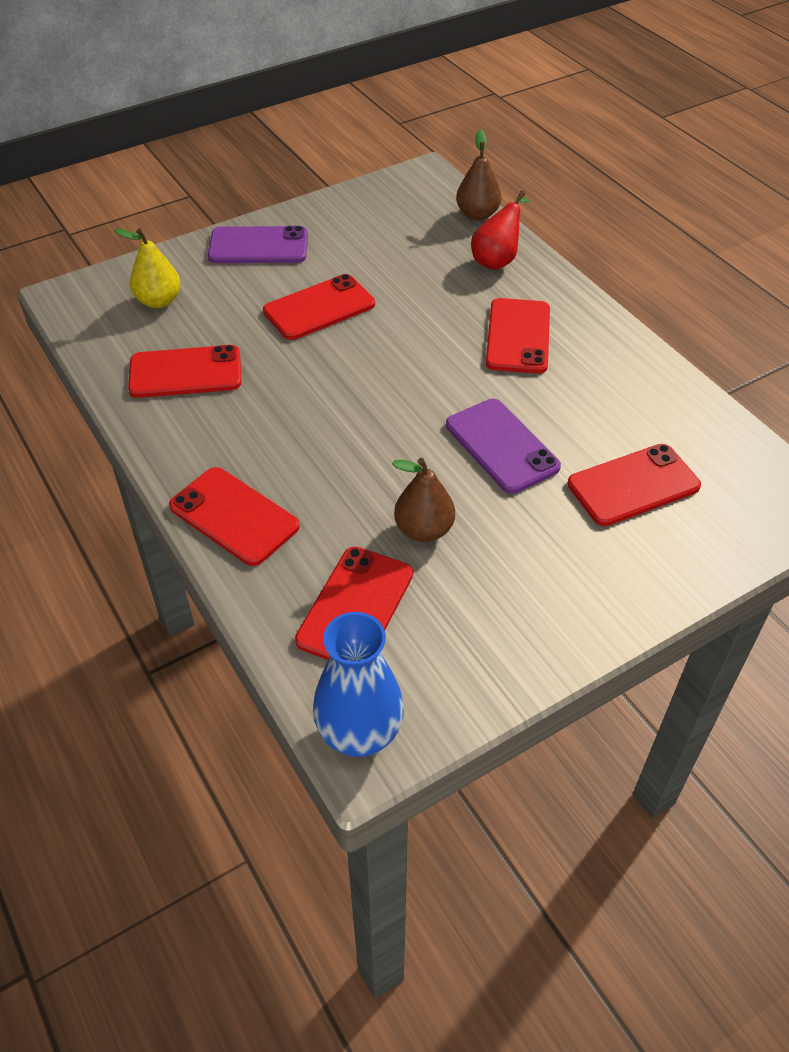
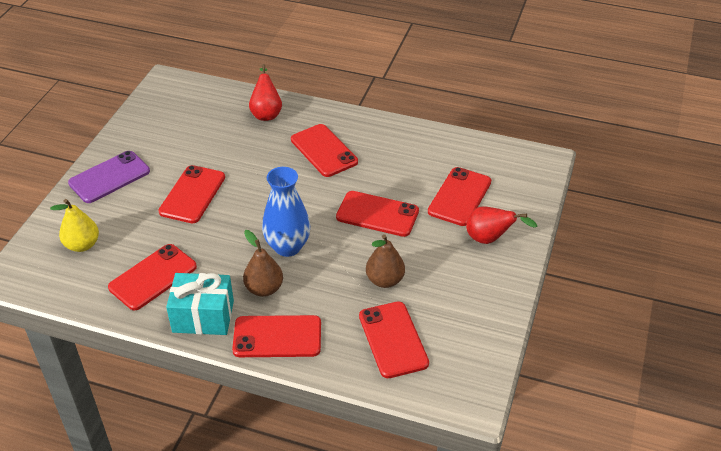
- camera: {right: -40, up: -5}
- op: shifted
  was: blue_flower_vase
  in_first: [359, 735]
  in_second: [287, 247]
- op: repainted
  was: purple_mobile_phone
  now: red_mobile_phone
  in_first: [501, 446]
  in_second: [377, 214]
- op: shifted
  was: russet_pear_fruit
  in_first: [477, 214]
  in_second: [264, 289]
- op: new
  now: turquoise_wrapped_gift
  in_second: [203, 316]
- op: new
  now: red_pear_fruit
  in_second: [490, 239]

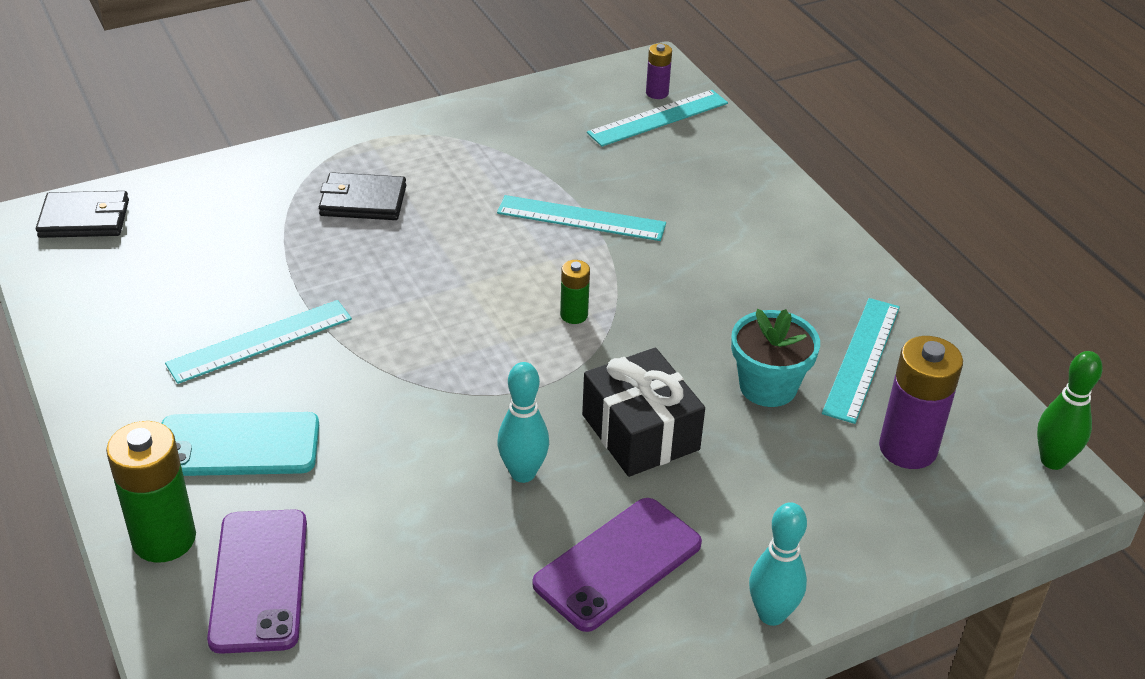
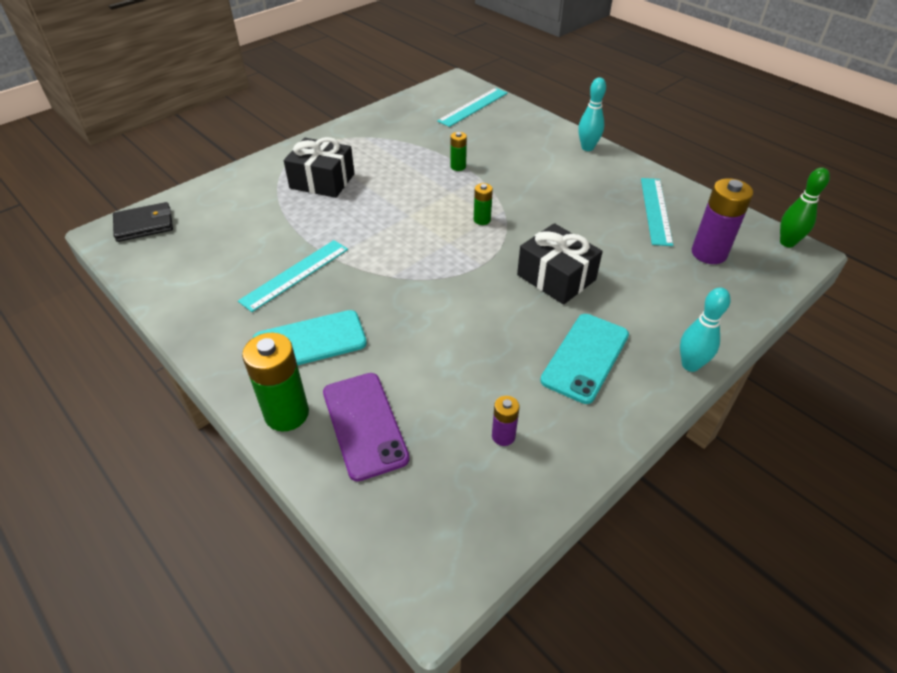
- camera: {right: -15, up: 5}
- op: swapped
  was: jet-black_card_wallet
  now: jet-black_wrapped_gift
  in_first: [363, 201]
  in_second: [322, 181]
- op: swapped
  was: turquoise_measuring_stick
  now: emerald_battery
  in_first: [581, 218]
  in_second: [458, 166]
- op: shifted
  was: turquoise_tenpin
  in_first: [523, 473]
  in_second: [587, 147]
- op: repainted
  was: purple_mobile_phone
  now: turquoise_mobile_phone
  in_first: [617, 564]
  in_second: [585, 357]
- op: shifted
  was: purple_battery
  in_first: [657, 93]
  in_second: [503, 436]
- op: gone
  was: turquoise_plant_pot
  in_first: [768, 386]

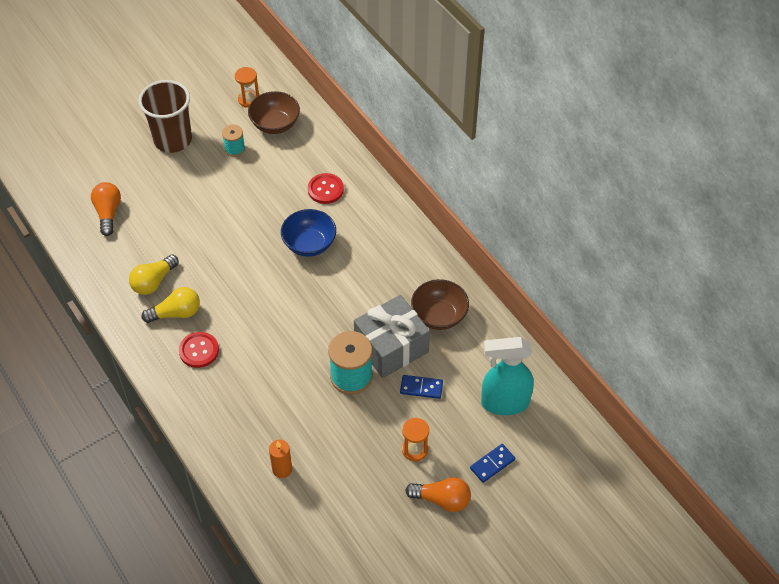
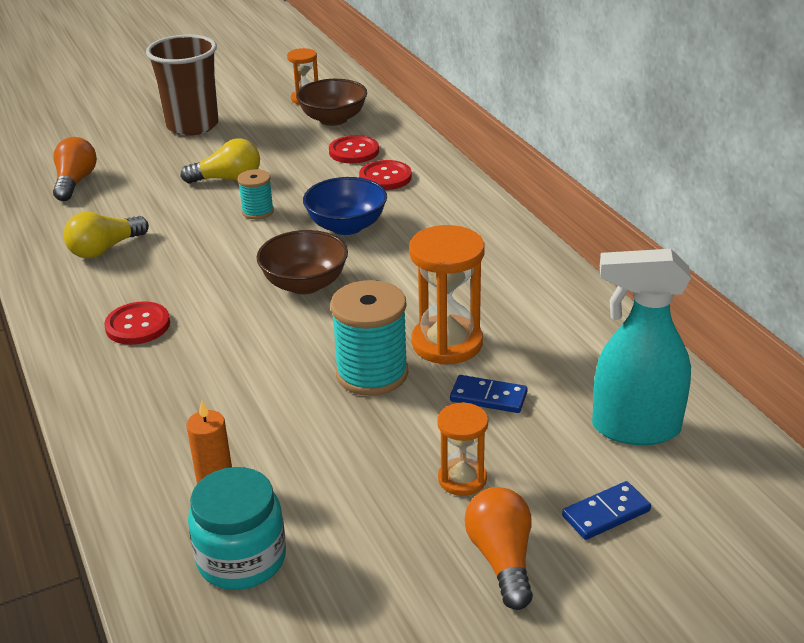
- camera: {right: 10, up: -20}
- op: shifted
  was: yellow_lightbulb
  in_first: [176, 313]
  in_second: [228, 179]
- op: shifted
  was: turquoise_bobbin
  in_first: [235, 149]
  in_second: [257, 211]
- op: swapped
  was: ash-grey_wrapped_gift
  now: orange-coloured_hourglass
  in_first: [391, 347]
  in_second: [447, 343]
- op: rotated
  was: orange-coloured_lightbulb
  in_first: [442, 499]
  in_second: [502, 559]
  clockwise: -120
- op: shifted
  was: russet_serving_bowl
  in_first: [439, 315]
  in_second: [305, 284]
- op: new
  now: turquoise_jam_jar
  in_second: [241, 559]
- op: new
  now: red_shirt_button
  in_second: [354, 151]

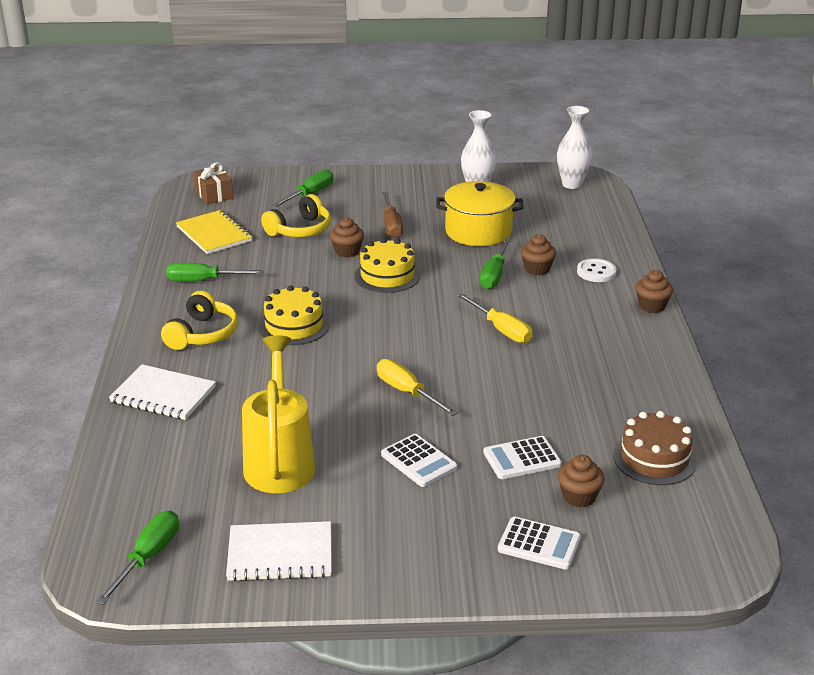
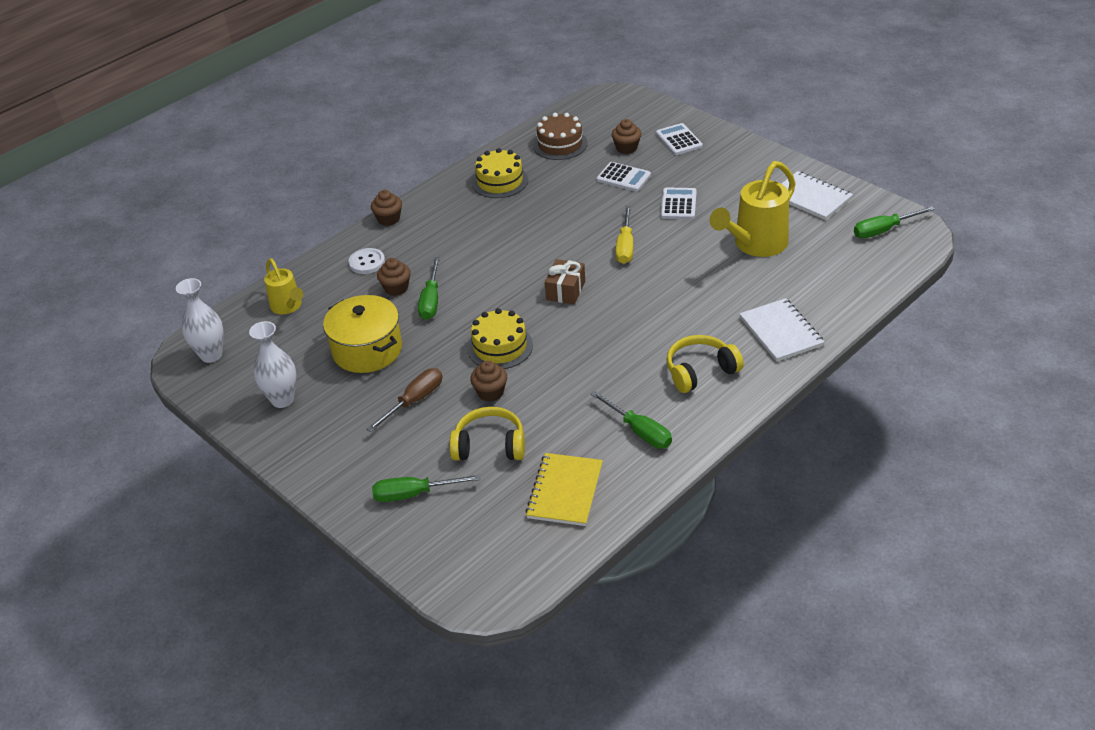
- camera: {right: -130, up: 10}
- op: shifted
  was: russet_wrapped_gift
  in_first: [214, 195]
  in_second: [565, 290]
- op: shifted
  was: yellow_layer_cake
  in_first: [294, 326]
  in_second: [500, 181]
- op: gone
  was: yellow_hand_screwdriver
  in_first: [501, 330]
- op: rotated
  was: emerald_hand_screwdriver
  in_first: [494, 275]
  in_second: [431, 300]
  clockwise: 120
- op: new
  now: yellow_watering_can
  in_second: [288, 306]

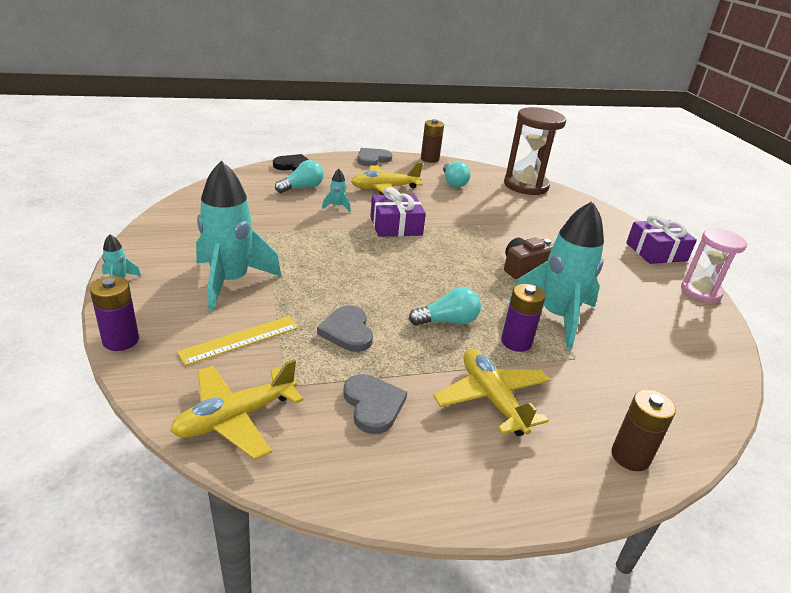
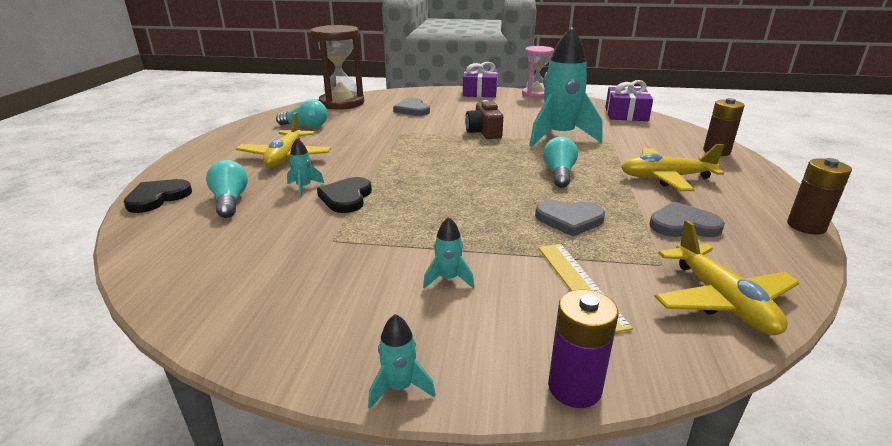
- camera: {right: -65, up: -5}
- op: scaled
  was: turquoise_toy_rocket
  in_first: [230, 282]
  in_second: [448, 279]
  ratio: 0.4
- op: shifted
  was: ash-grey_heart
  in_first: [372, 159]
  in_second: [412, 109]
- op: shifted
  was: purple_wrapped_gift
  in_first: [396, 226]
  in_second: [626, 114]
- op: shifted
  was: russet_battery
  in_first: [429, 159]
  in_second: [806, 226]
- op: gone
  was: purple_battery
  in_first: [516, 342]
- op: new
  now: jet-black_heart
  in_second: [346, 197]

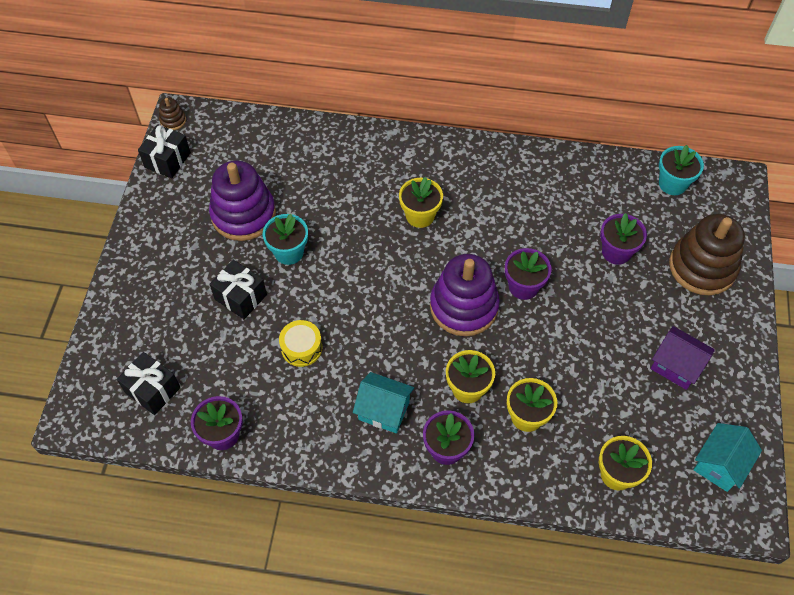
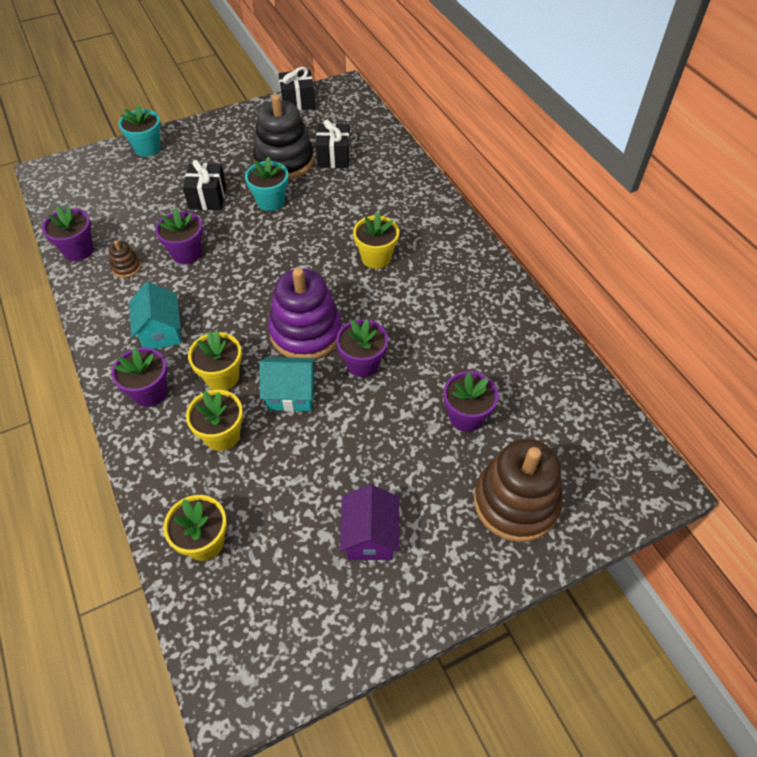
- camera: {right: 55, up: -5}
- op: shifted
  was: jet-black_wrapped_gift
  in_first: [152, 390]
  in_second: [334, 157]
- op: shifted
  was: russet_stacking_toy
  in_first: [173, 120]
  in_second: [126, 267]
- op: repainted
  was: purple_stacking_toy
  now: jet-black_stacking_toy
  in_first: [243, 214]
  in_second: [284, 161]
- op: swapped
  was: yellow_toy_drum
  now: purple_plant_pot
  in_first: [301, 348]
  in_second: [186, 253]
- op: shifted
  was: turquoise_plant_pot
  in_first: [672, 184]
  in_second: [147, 148]
- op: shifted
  was: turquoise_toy_house
  in_first: [719, 465]
  in_second: [291, 394]

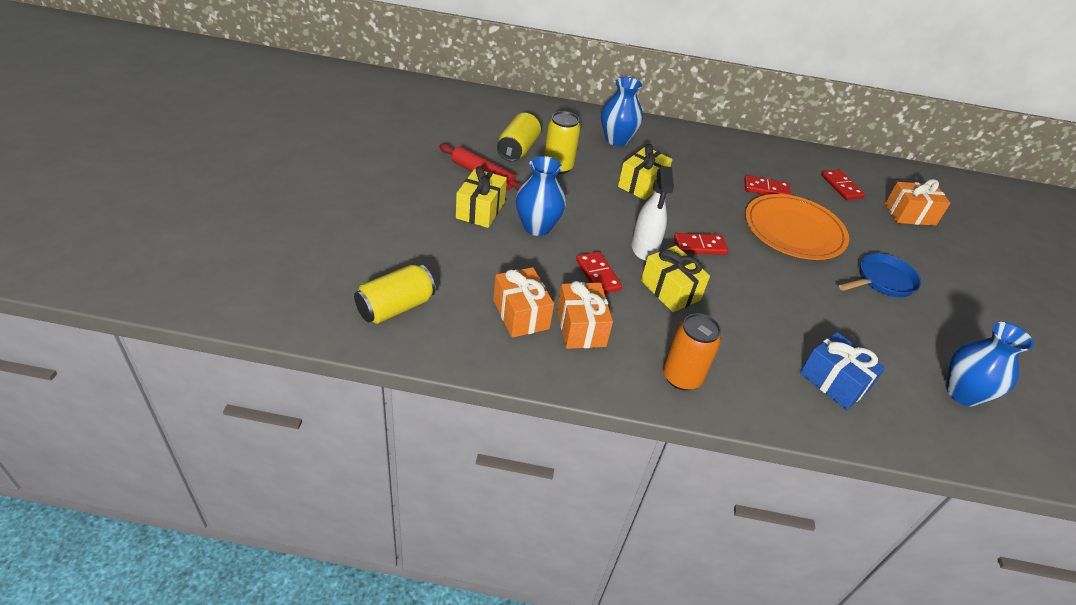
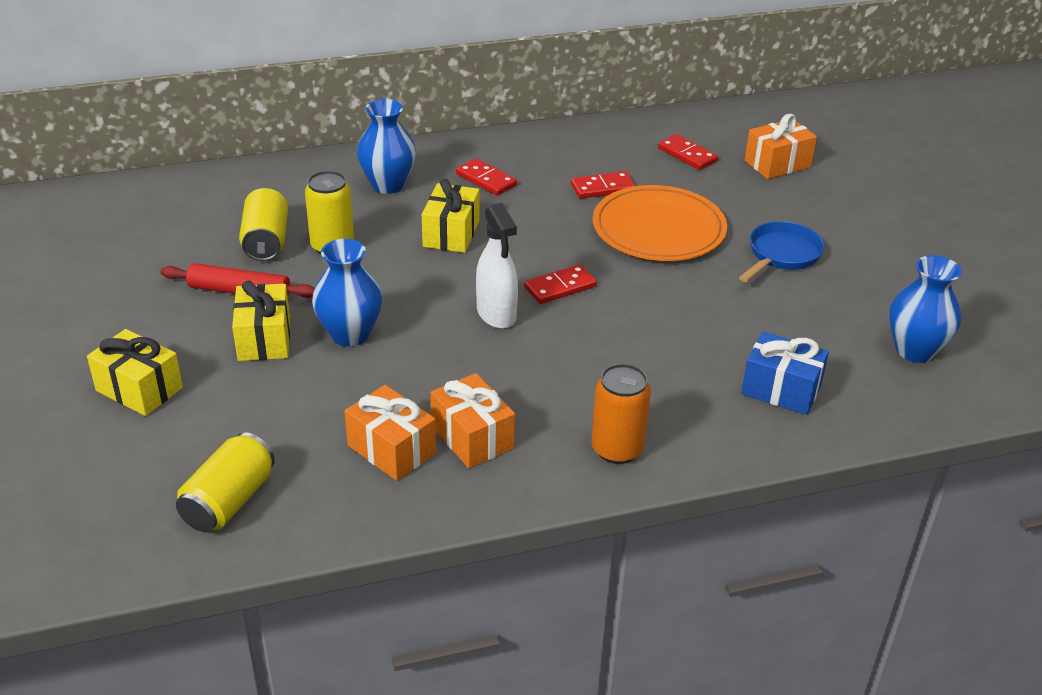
- camera: {right: -20, up: -5}
- op: shifted
  was: red_domino
  in_first: [597, 275]
  in_second: [486, 180]
- op: shifted
  was: yellow_wrapped_gift
  in_first: [670, 290]
  in_second: [139, 389]

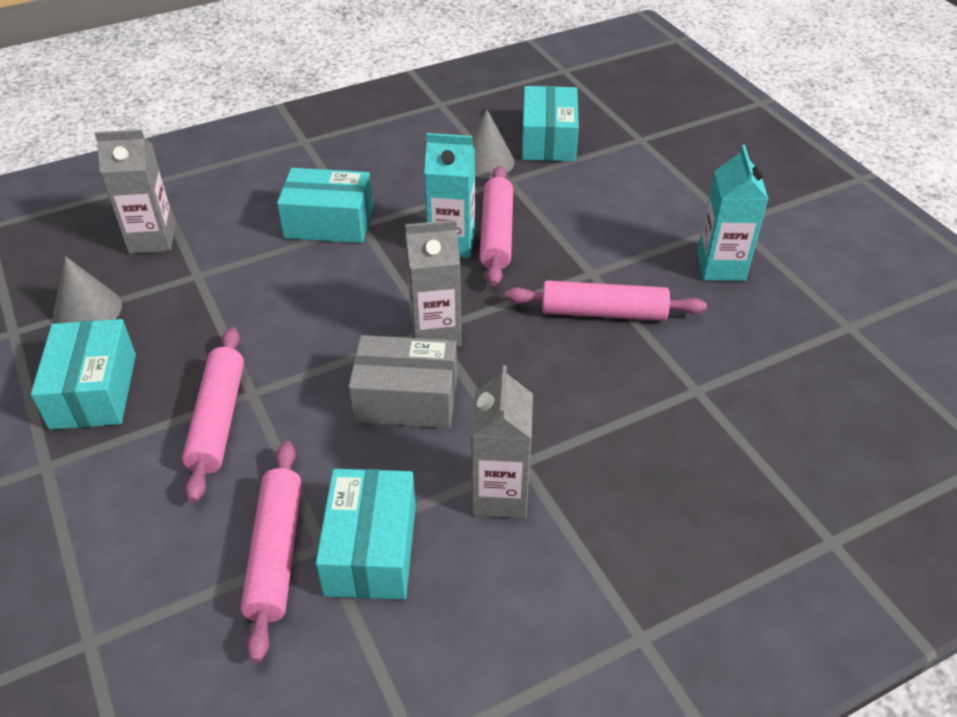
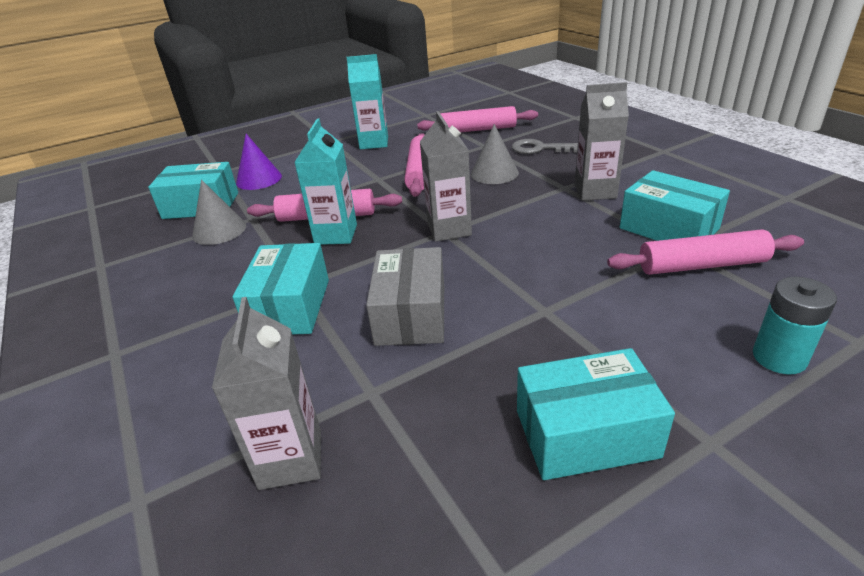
- camera: {right: -90, up: -10}
- op: shifted
  was: ash-grey_cone_shape
  in_first: [87, 310]
  in_second: [494, 173]
- op: shifted
  was: pink_rolling_pin
  in_first: [218, 420]
  in_second: [477, 130]
- op: rotated
  was: turquoise_package
  in_first: [371, 549]
  in_second: [668, 228]
  clockwise: 45
- op: shifted
  was: ash-grey_package
  in_first: [406, 399]
  in_second: [411, 314]
- op: new
  now: purple_cone_shape
  in_second: [259, 179]
- op: new
  now: ash-grey_latchkey
  in_second: [539, 148]
- op: new
  now: turquoise_battery
  in_second: [779, 357]

